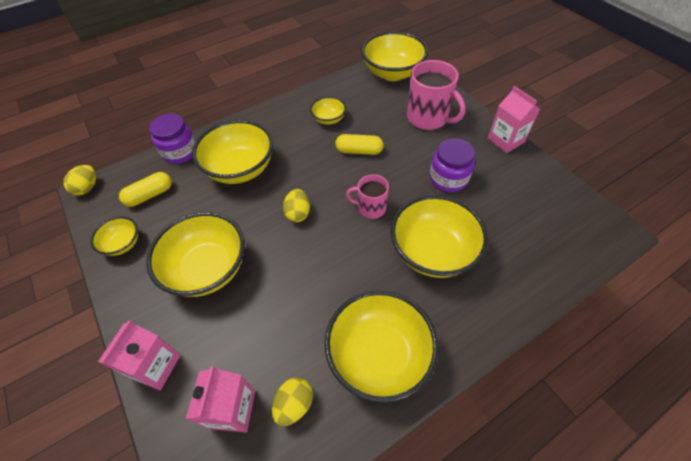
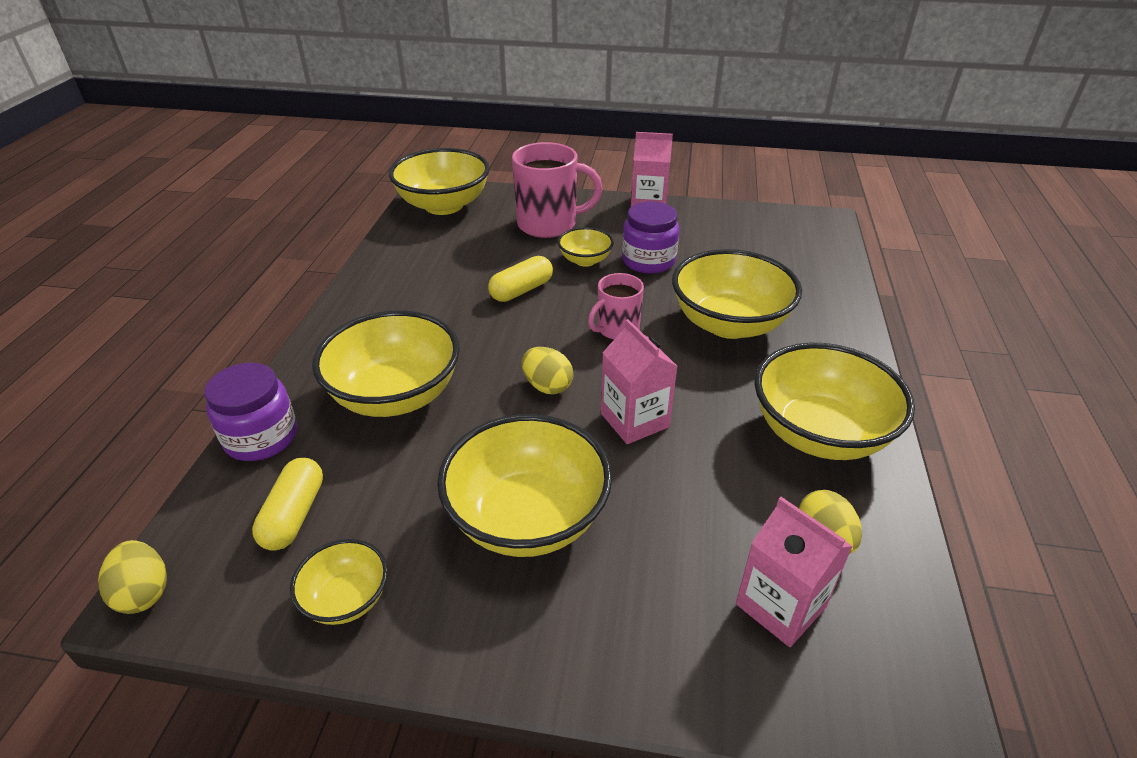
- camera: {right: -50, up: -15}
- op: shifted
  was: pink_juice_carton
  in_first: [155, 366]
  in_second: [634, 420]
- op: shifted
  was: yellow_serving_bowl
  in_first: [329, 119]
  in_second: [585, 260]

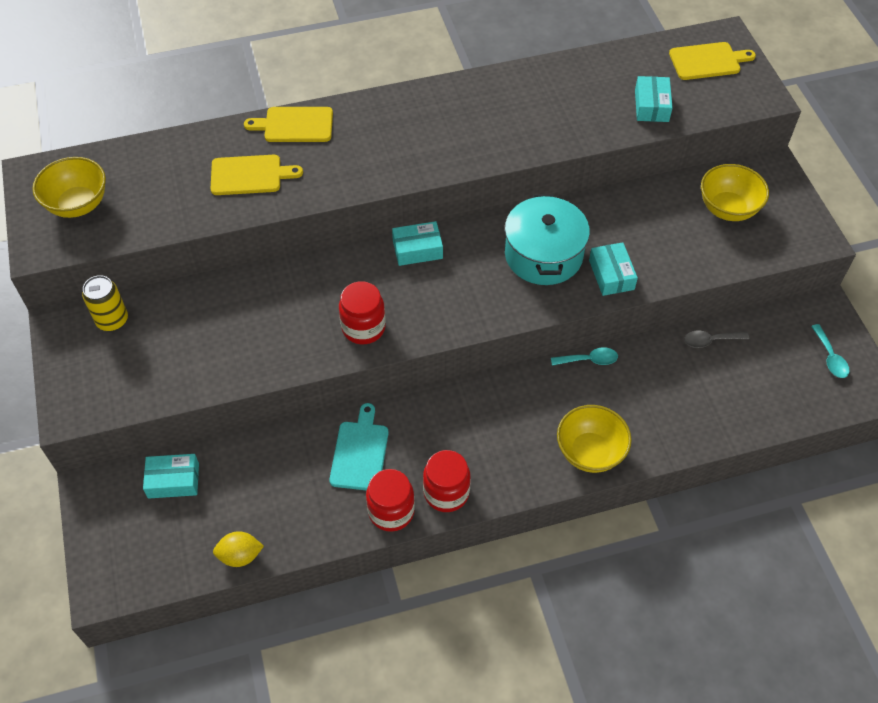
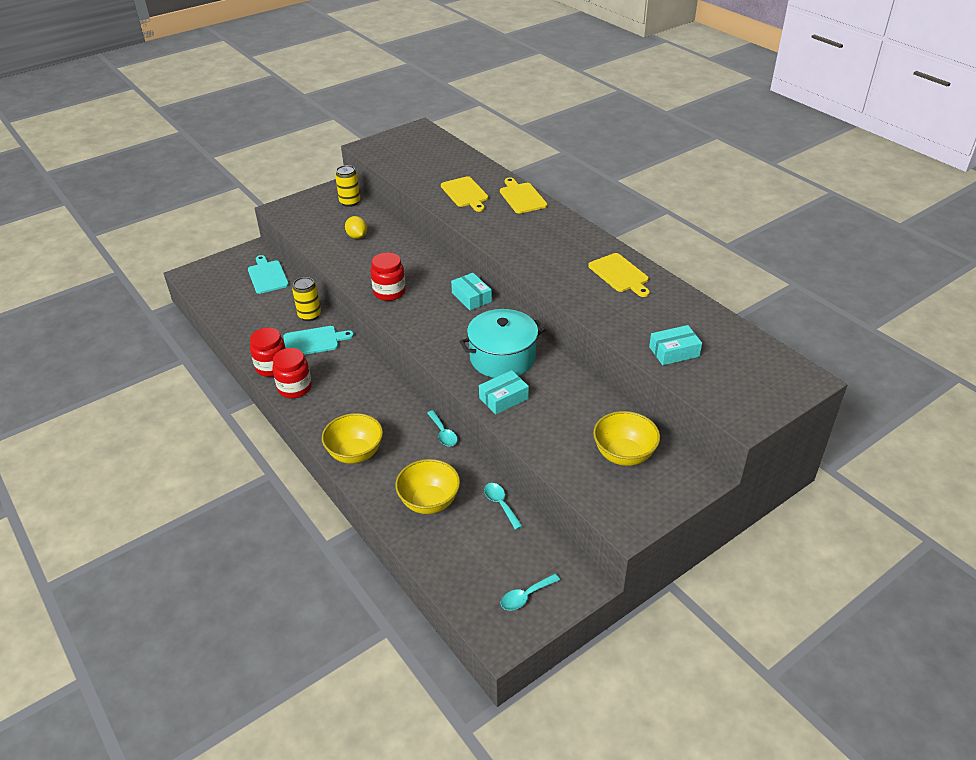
- camera: {right: 70, up: -15}
- op: shifted
  was: yellow_serving_bowl
  in_first: [78, 204]
  in_second: [429, 502]
- op: swapped
  was: turquoise_package
  now: turquoise_chopping_board
  in_first: [173, 480]
  in_second: [267, 276]
- op: shifted
  was: yellow_lemon
  in_first: [240, 556]
  in_second: [357, 236]
- op: shifted
  was: yellow_chopping_board
  in_first: [707, 61]
  in_second: [620, 274]
- op: repainted
  was: ash-grey_teaspoon
  now: turquoise_teaspoon
  in_first: [710, 341]
  in_second: [500, 504]
- op: new
  now: yellow_soda_can
  in_second: [309, 315]

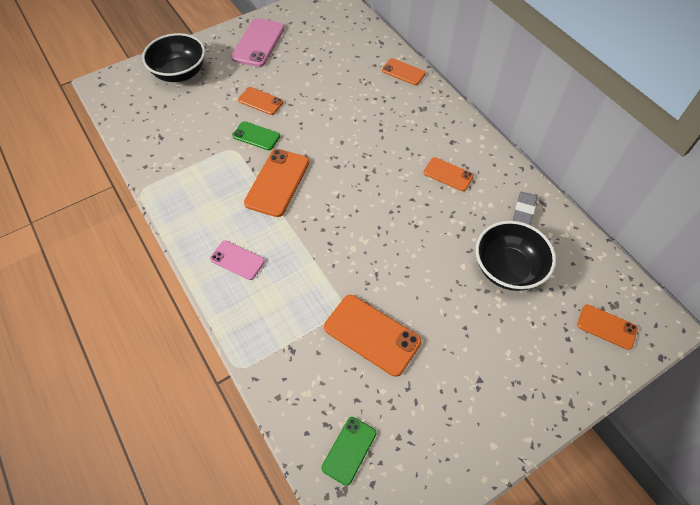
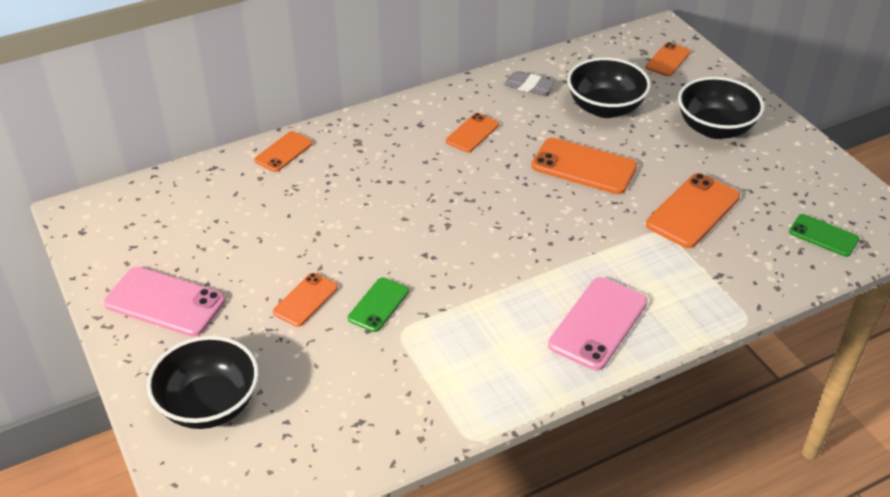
- camera: {right: -85, up: -15}
- op: scaled
  was: pink_mobile_phone
  in_first: [237, 260]
  in_second: [598, 323]
  ratio: 1.66
- op: shifted
  was: orange-coloured_mobile_phone
  in_first: [277, 182]
  in_second: [584, 166]
- op: new
  now: jet-black_serving_bowl
  in_second: [715, 128]

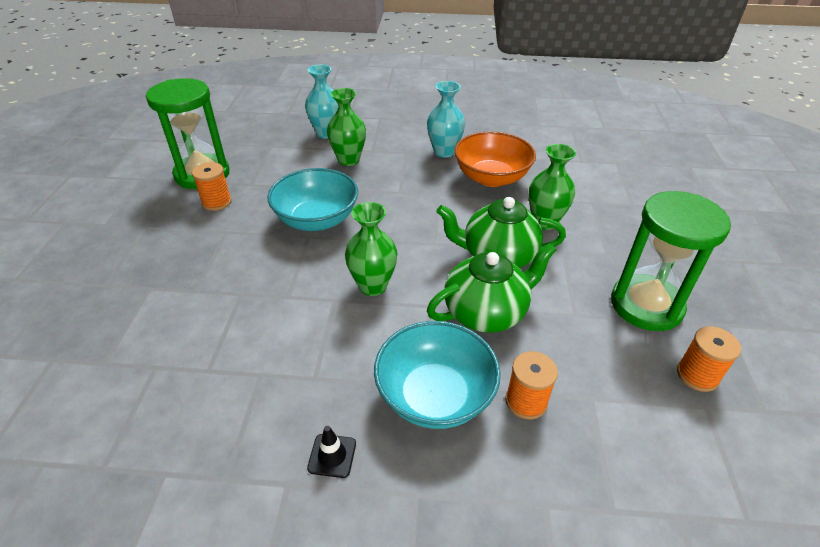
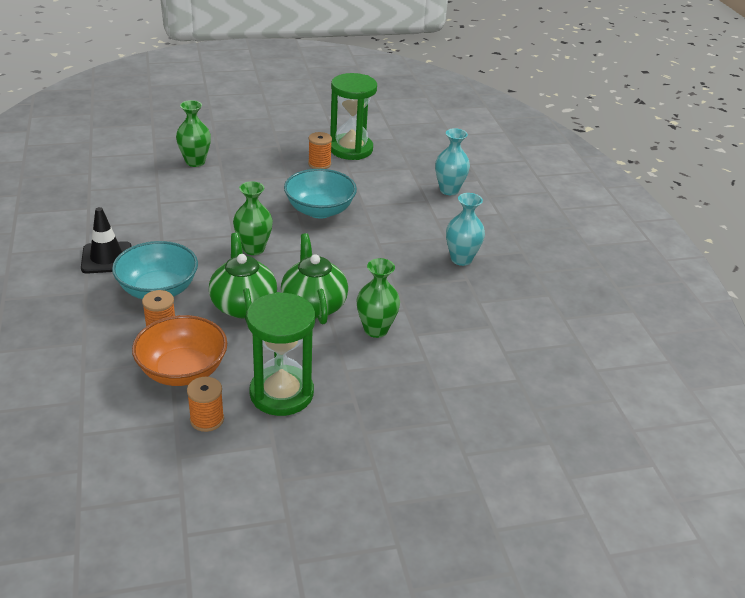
- camera: {right: 70, up: -5}
- op: scaled
  was: jet-black_road_cone
  in_first: [332, 455]
  in_second: [106, 258]
  ratio: 1.86
- op: shifted
  was: emerald_flower_vase
  in_first: [348, 160]
  in_second: [195, 162]
- op: rotated
  was: emerald_tea_pot
  in_first: [486, 312]
  in_second: [243, 305]
  clockwise: -150
- op: shifted
  was: orange-coloured_serving_bowl
  in_first: [491, 178]
  in_second: [182, 371]

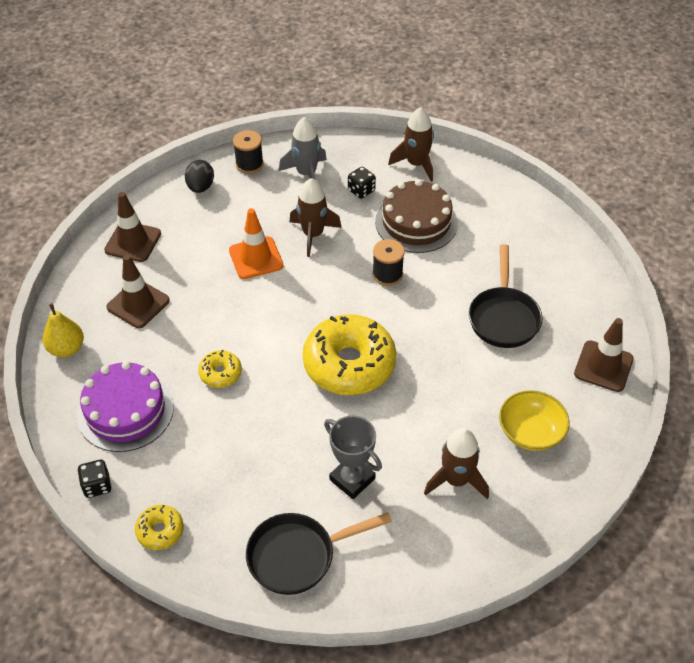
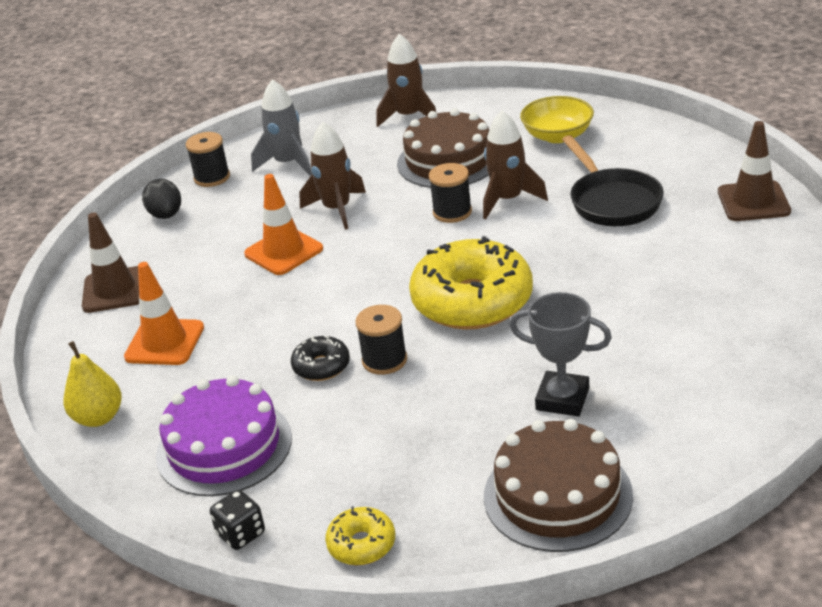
- camera: {right: -20, up: -15}
- op: repainted
  was: russet_road_cone
  now: orange-coloured_road_cone
  in_first: [138, 304]
  in_second: [164, 342]
- op: repainted
  was: yellow_glazed_donut
  now: jet-black_glazed_donut
  in_first: [220, 373]
  in_second: [321, 366]
- op: swapped
  was: jet-black_pan
  now: russet_layer_cake
  in_first: [298, 556]
  in_second: [557, 495]
- op: gone
  was: jet-black_game_die
  in_first: [361, 191]
- op: shifted
  was: russet_toy_rocket
  in_first: [456, 480]
  in_second: [508, 200]
- op: shifted
  was: yellow_serving_bowl
  in_first: [530, 432]
  in_second: [557, 136]
- op: new
  now: jet-black_bobbin
  in_second: [384, 360]

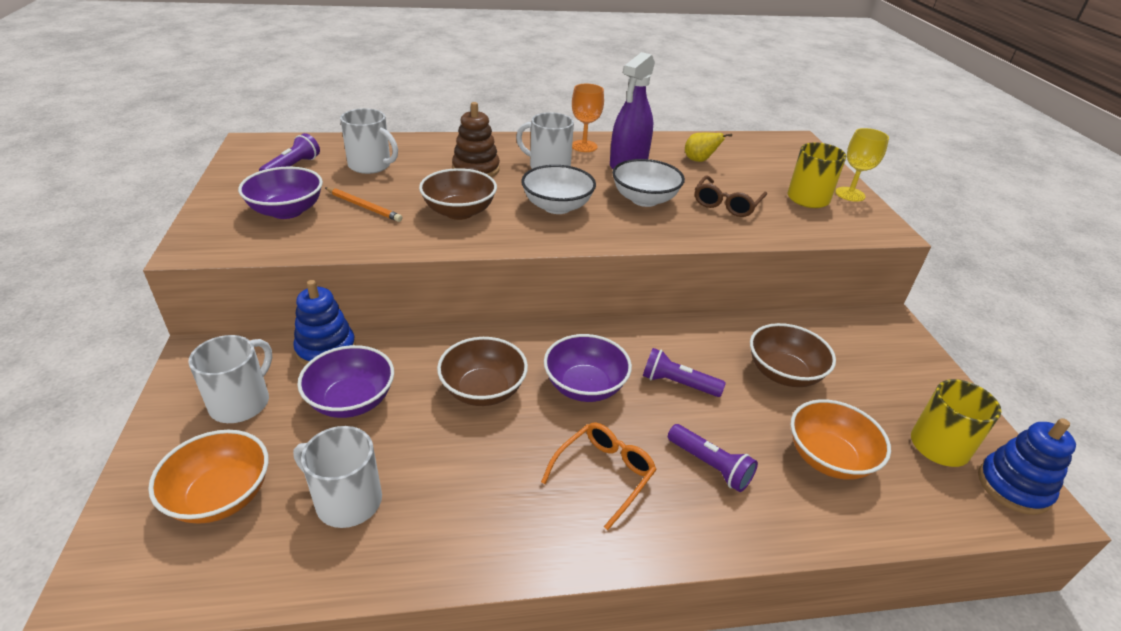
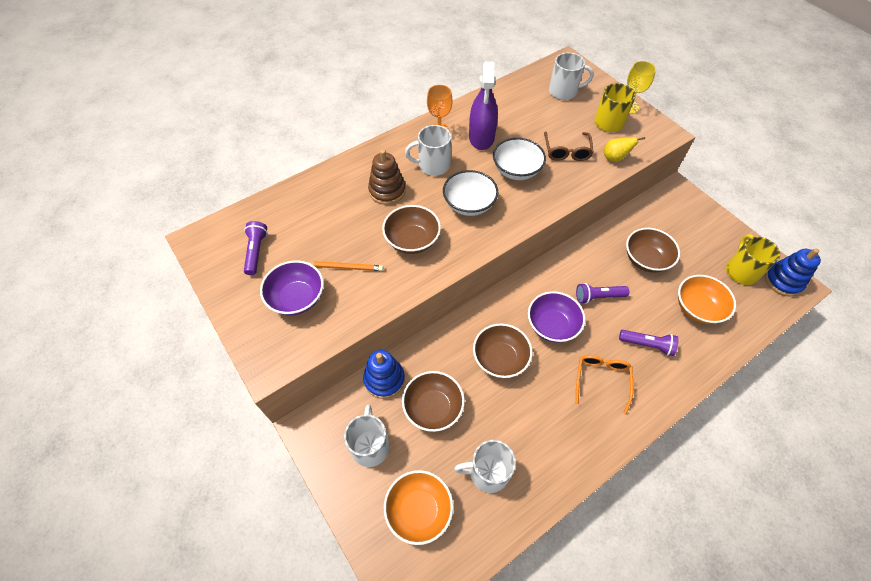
- camera: {right: -25, up: 20}
- op: repainted
  was: purple_serving_bowl
  now: russet_serving_bowl
  in_first: [351, 400]
  in_second: [433, 408]
- op: shifted
  was: snow-white_coffee_mug
  in_first: [371, 165]
  in_second: [564, 91]
- op: shifted
  was: yellow_pear_fruit
  in_first: [699, 160]
  in_second: [614, 158]

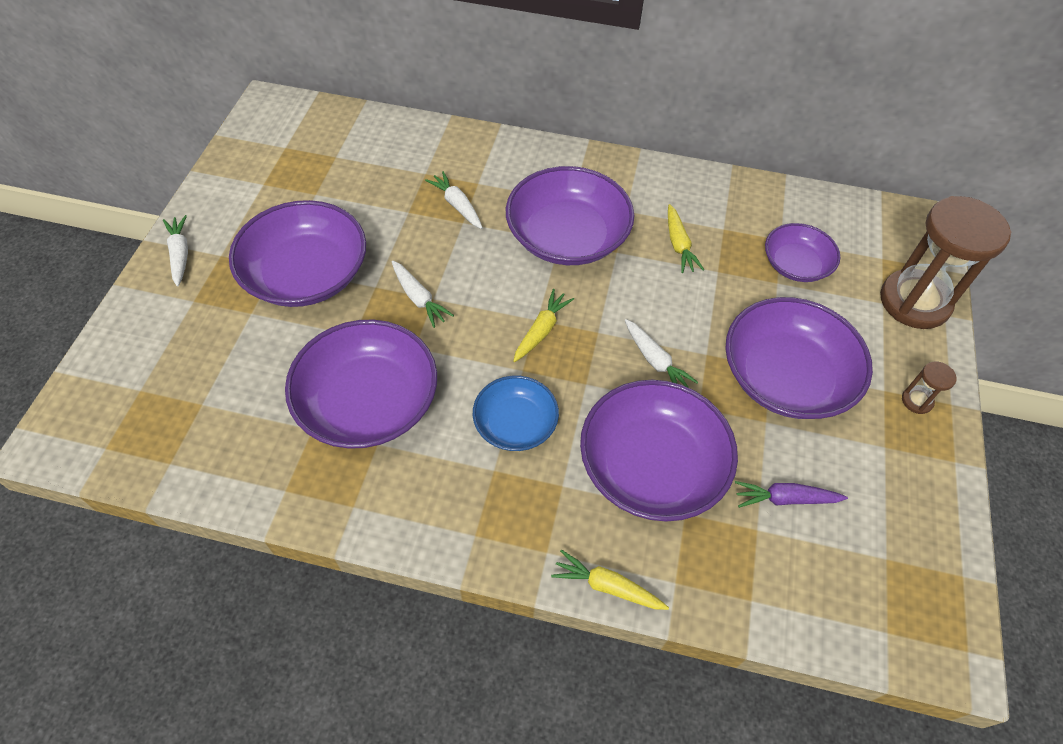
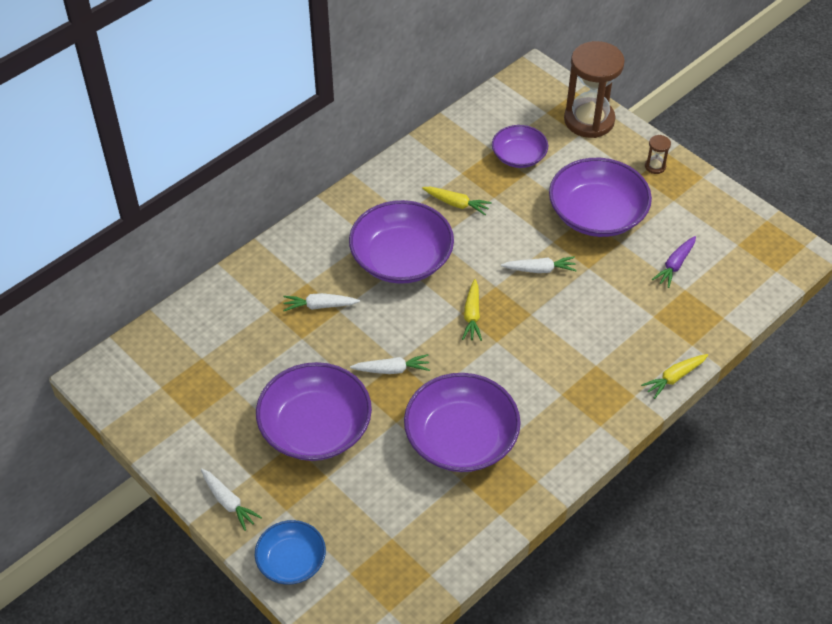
- camera: {right: -55, up: -5}
- op: rotated
  was: snow-white_carrot
  in_first: [180, 254]
  in_second: [228, 502]
  clockwise: -150
- op: shifted
  was: blue_serving_bowl
  in_first: [515, 423]
  in_second: [291, 561]
- op: rotated
  was: yellow_carrot
  in_first: [541, 330]
  in_second: [472, 315]
  clockwise: -150
- op: gone
  was: purple_serving_bowl
  in_first: [652, 466]

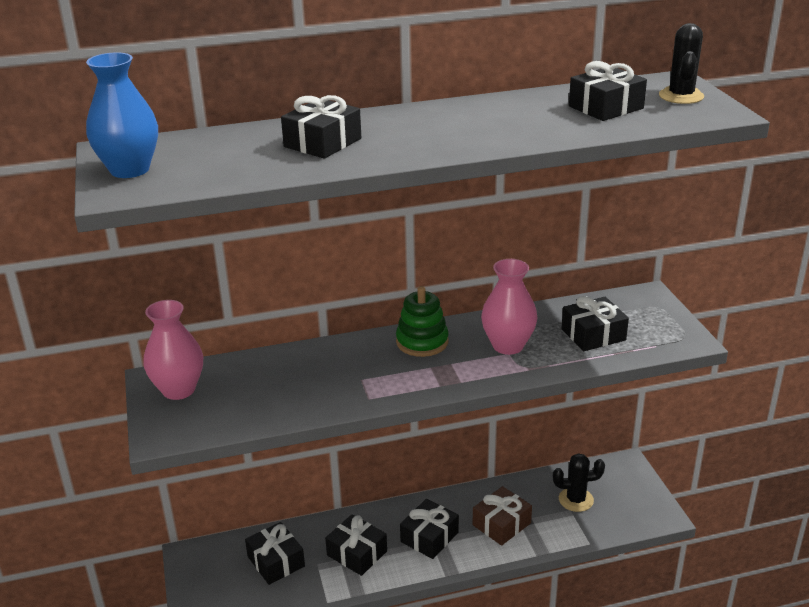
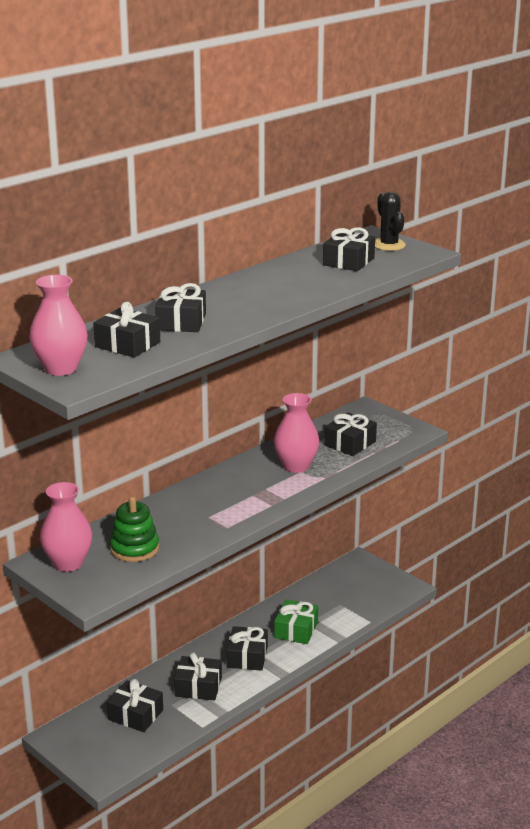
- camera: {right: -30, up: -5}
- op: repainted
  was: blue_flower_vase
  now: pink_flower_vase
  in_first: [130, 170]
  in_second: [61, 368]
- op: shifted
  was: emerald_stacking_toy
  in_first: [422, 342]
  in_second: [134, 549]
- op: repainted
  was: russet_wrapped_gift
  now: emerald_wrapped_gift
  in_first: [501, 524]
  in_second: [296, 630]
- op: gone
  was: jet-black_saguaro_cactus
  in_first: [576, 500]
- op: new
  now: jet-black_wrapped_gift
  in_second: [127, 344]

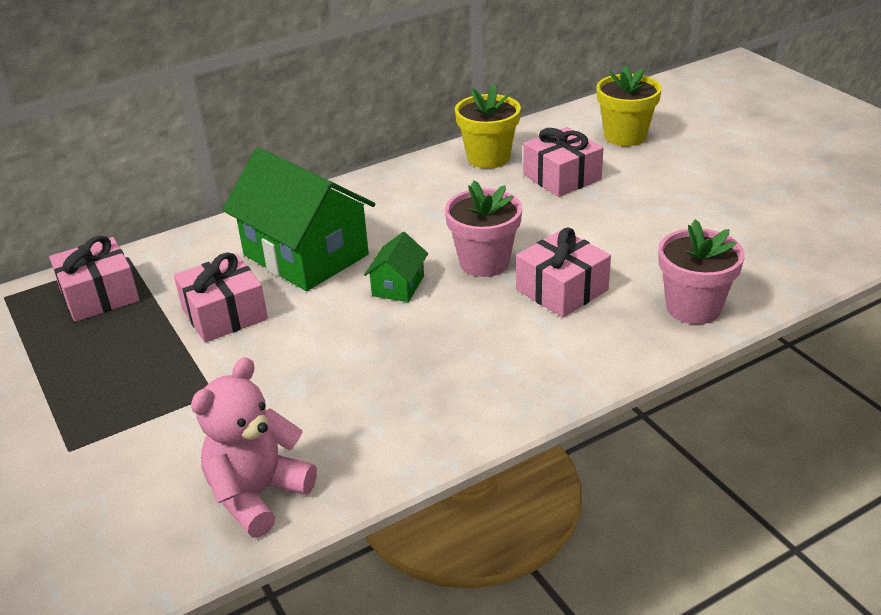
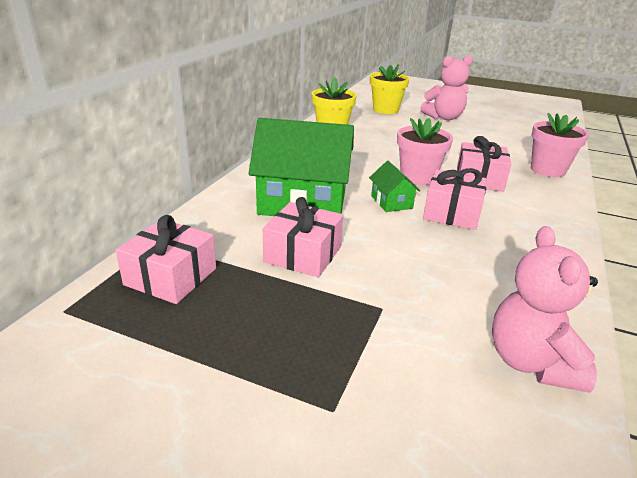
- camera: {right: -40, up: -5}
- op: shifted
  was: pink_wrapped_gift
  in_first: [562, 177]
  in_second: [452, 213]
- op: new
  now: pink_stuffed_bear
  in_second: [444, 117]

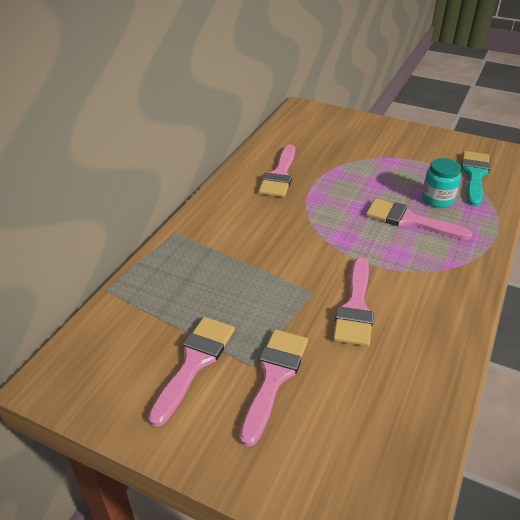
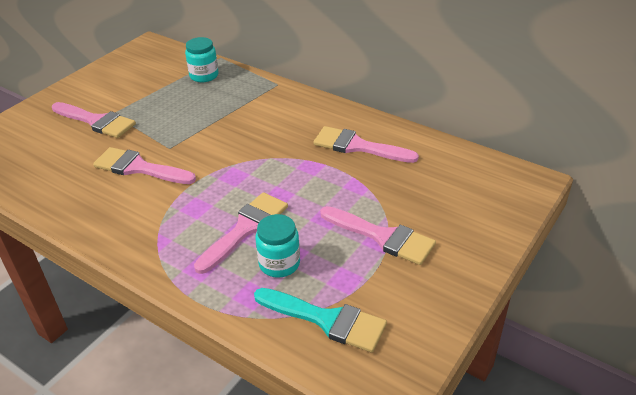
- camera: {right: 100, up: 0}
- op: shifted
  was: pink_paint_brush
  in_first: [194, 363]
  in_second: [382, 237]
- op: new
  now: turquoise_jam_jar
  in_second: [204, 75]

